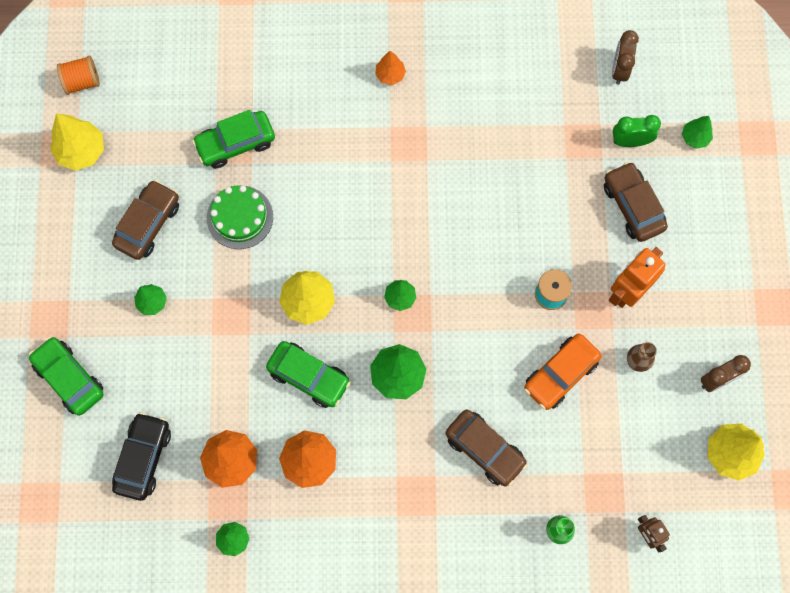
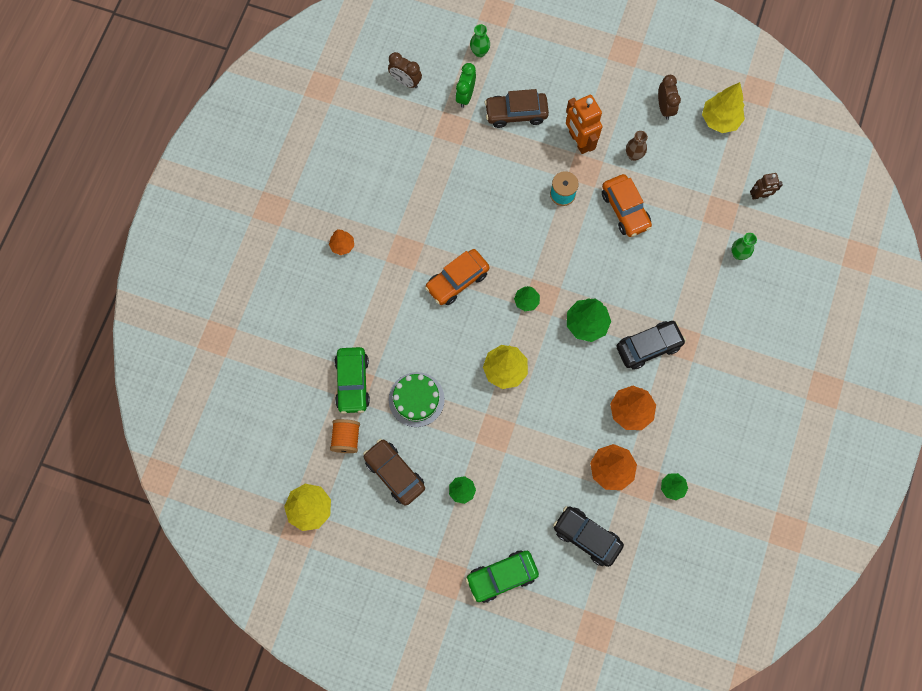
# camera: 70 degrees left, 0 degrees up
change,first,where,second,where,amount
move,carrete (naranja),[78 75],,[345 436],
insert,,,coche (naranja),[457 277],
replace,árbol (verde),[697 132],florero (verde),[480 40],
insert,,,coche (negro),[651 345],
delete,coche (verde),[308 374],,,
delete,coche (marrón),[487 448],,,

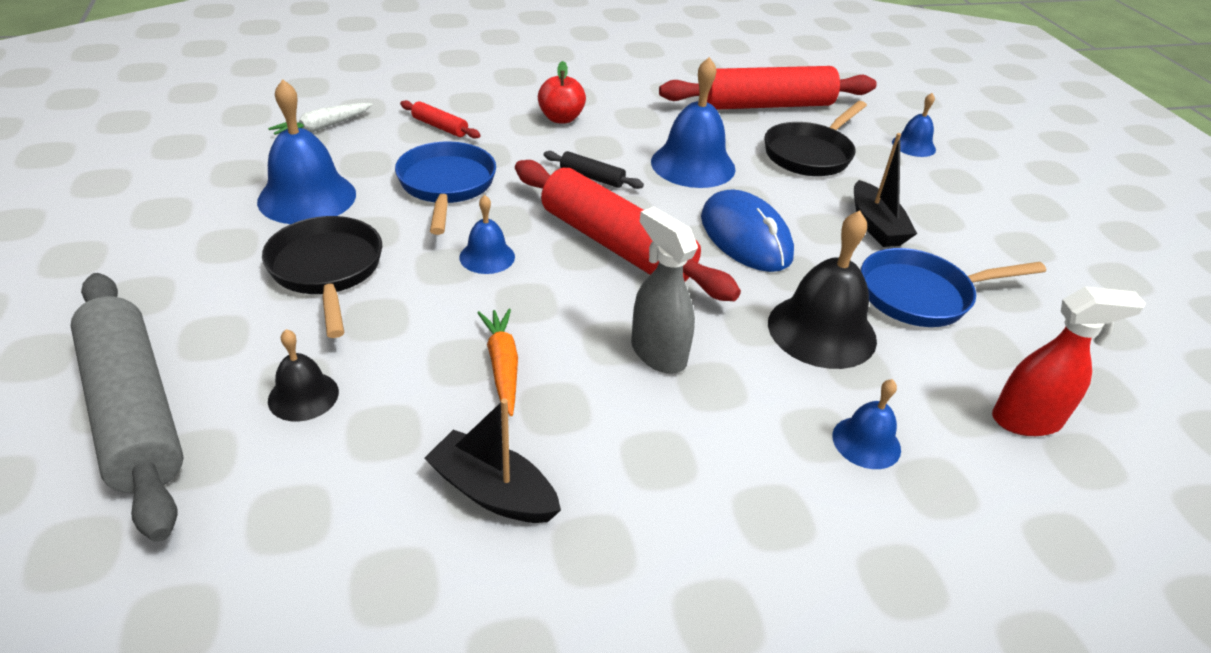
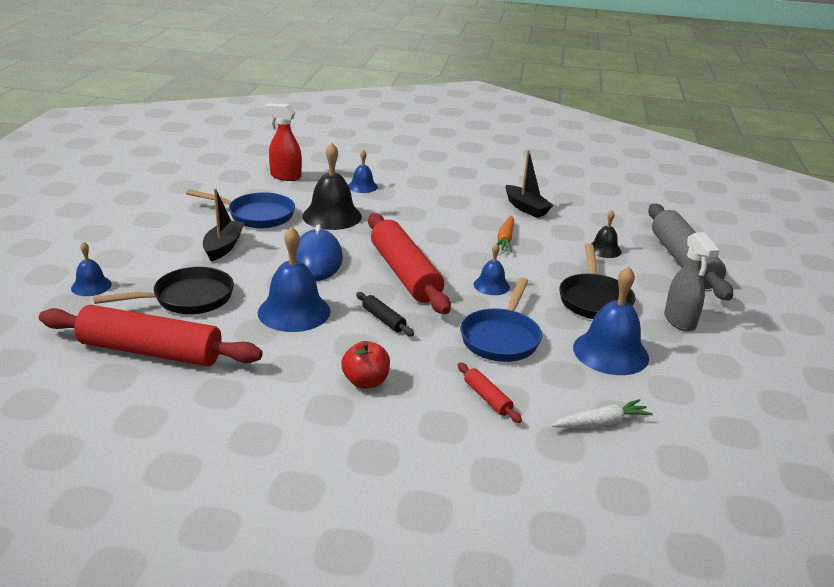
# camera: 155 degrees left, 10 degrees down
change,first,where,second,where,amount
move,pulverizador (gris),[664 290],,[692 282],

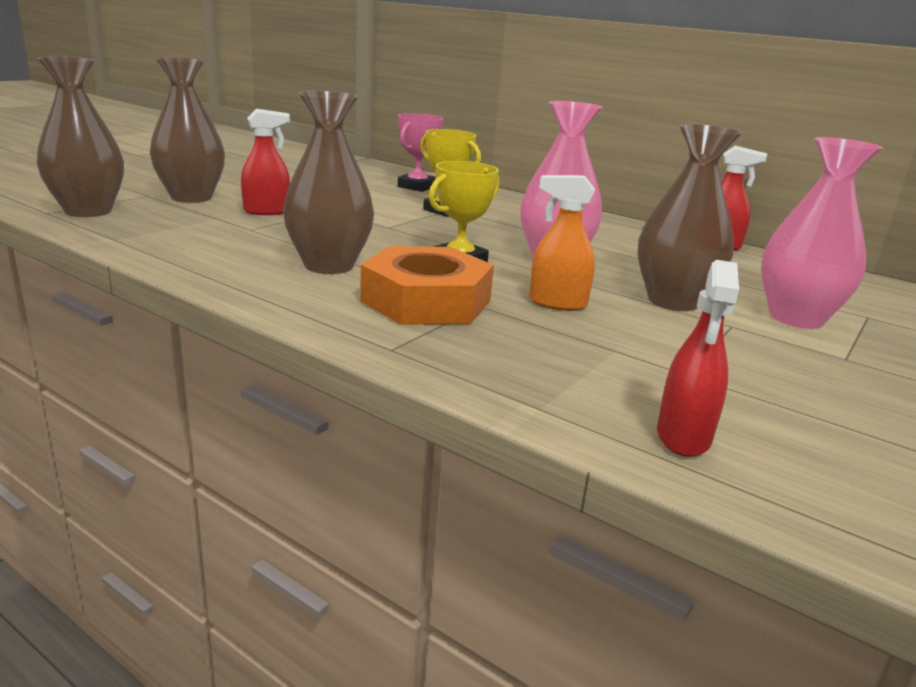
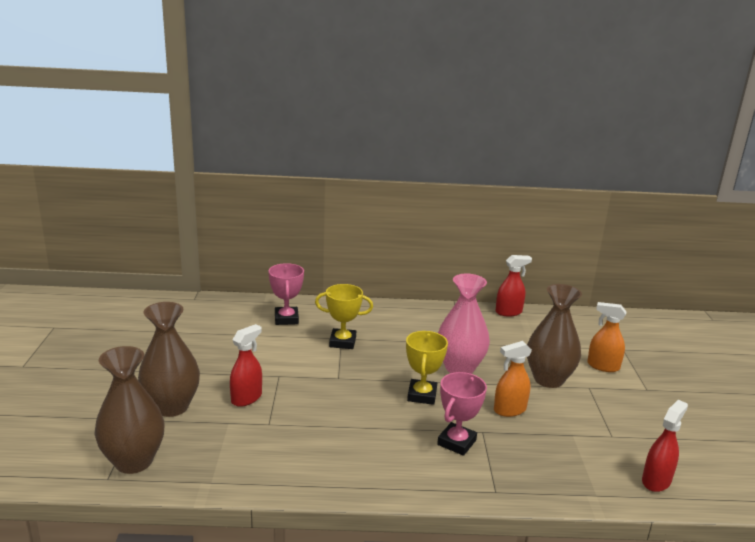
# camera: 35 degrees left, 0 degrees up
change,first,where,second,where,amount
replace,tuerca (naranja),[427 285],trofeo (rosa),[462 414],
replace,florero (rosa),[822 233],pulverizador (naranja),[606 337],
rotate,pulverizador (rojo),[698 358],,[665 446],120 degrees counterclockwise
delete,florero (marrón),[328 182],,,

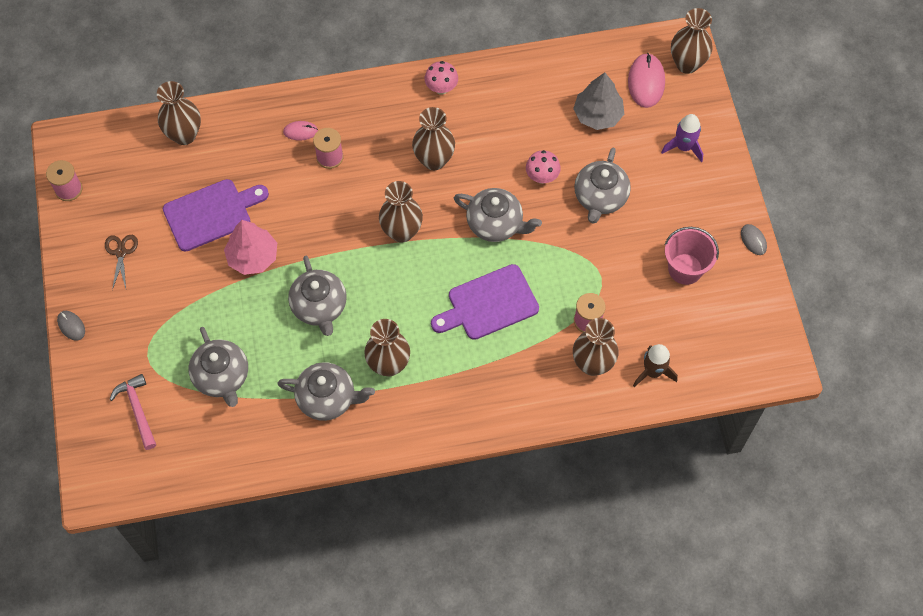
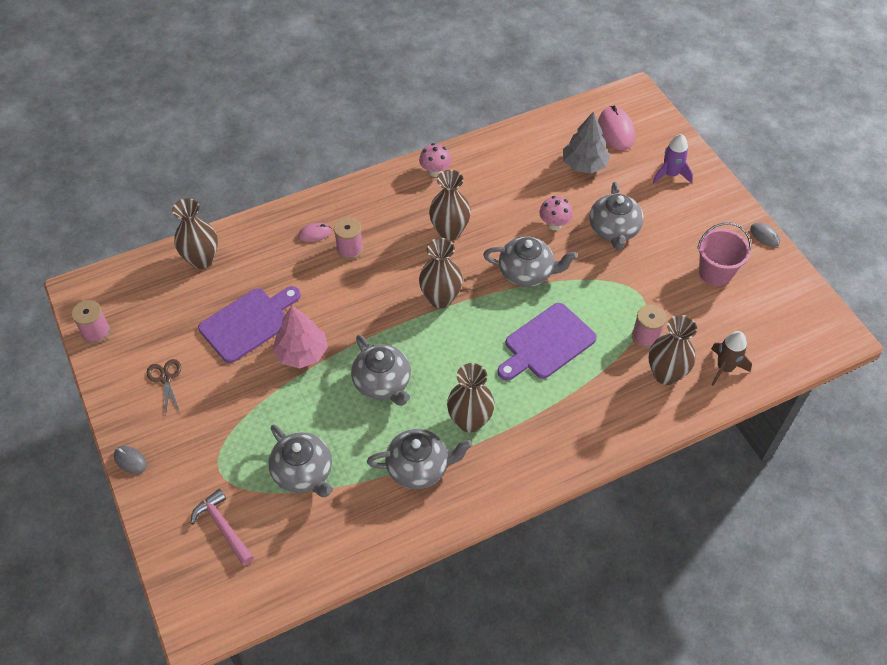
# camera: 15 degrees left, 10 degrees down
change,first,where,second,where,amount
delete,florero (marrón),[692 41],,,

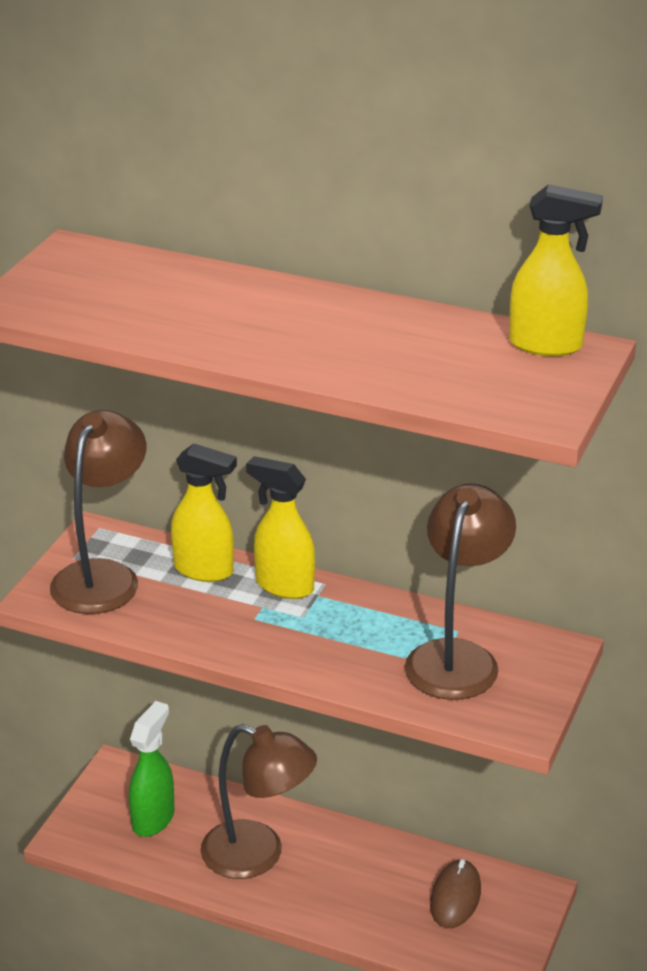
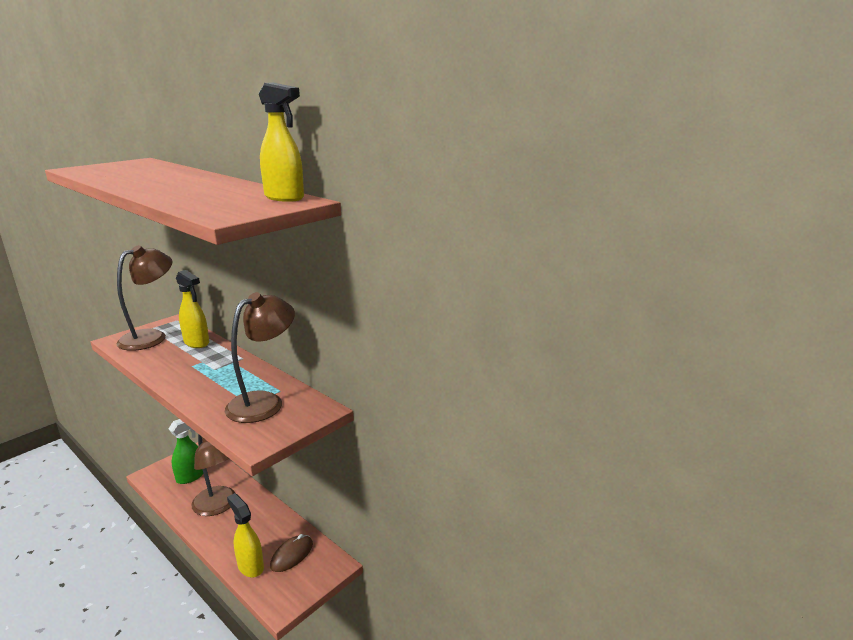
# camera: 20 degrees right, 10 degrees down
change,first,where,second,where,amount
move,pulverizador (amarillo),[280 527],,[245 535],

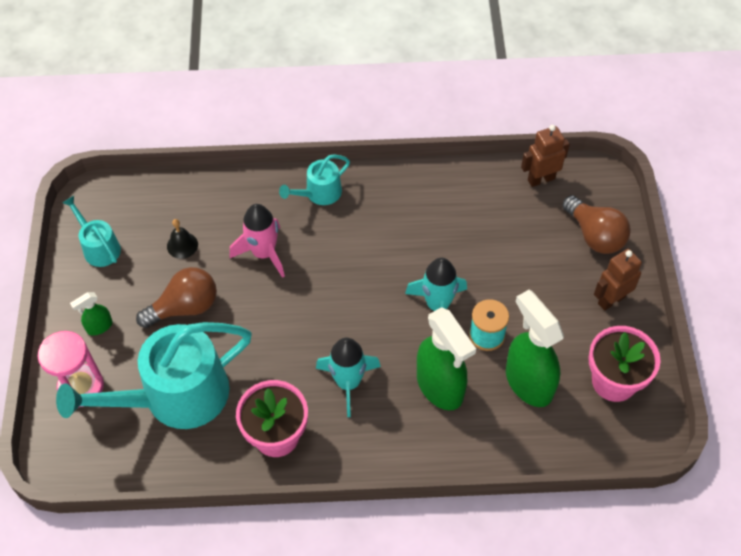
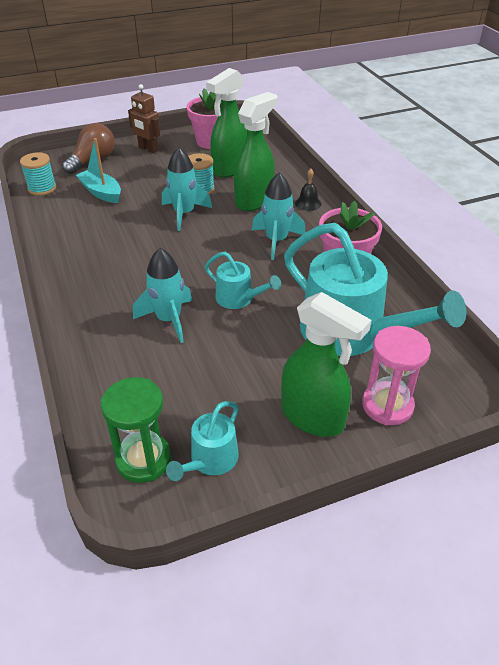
# camera: 110 degrees left, 15 degrees down
change,first,where,second,where,amount
replace,robot (marrón),[545 156],carrete (turquesa),[38 174],
insert,,,barco (turquesa),[98 170],
insert,,,reloj de arena (verde),[136 430],
recolor,cohete (rosa),[257 241],cohete (turquesa),[162 295],
move,regadera (turquesa),[314 179],,[243 280],
resize,pulverizador (verde),[91 314],,[326 364],x2.12
move,campana (negro),[182 239],,[308 190],
delete,bombilla (marrón),[176 297],,,

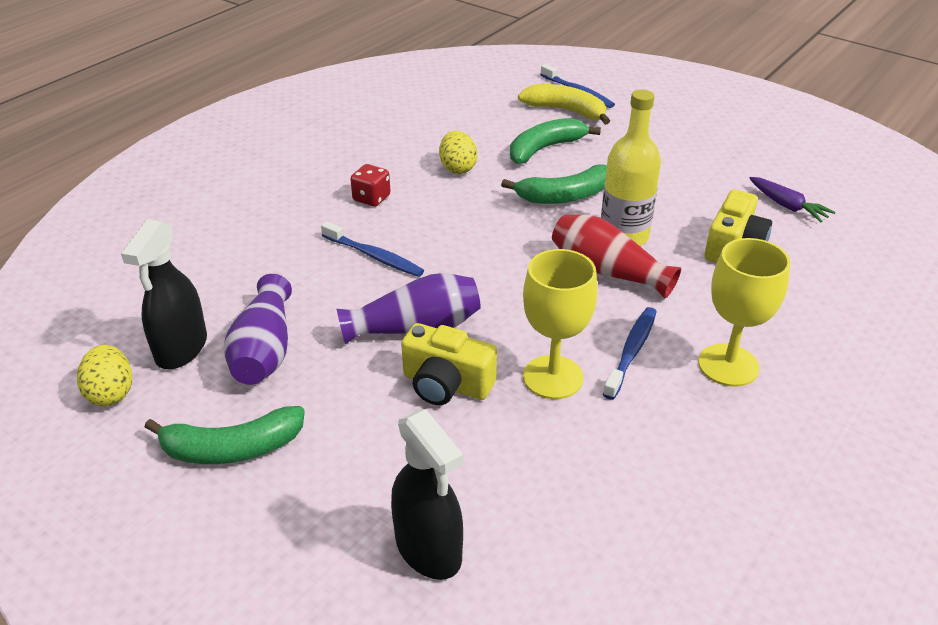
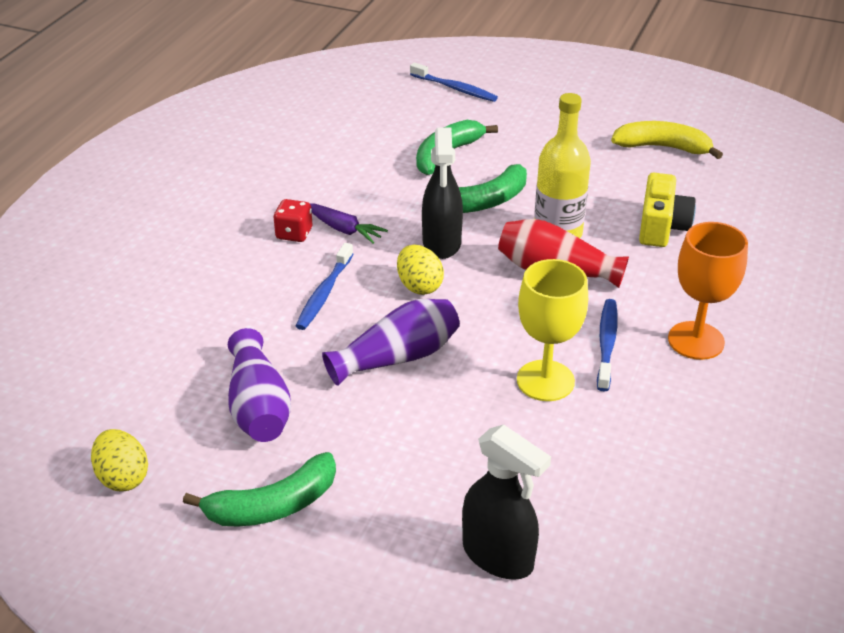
# camera: 15 degrees left, 0 degrees up
change,first,where,second,where,amount
rotate,cepillo de dientes (azul),[372 249],,[324 286],90 degrees clockwise
move,zanahoria (morado),[792 199],,[349 223],
move,huevo (amarillo),[458 152],,[420 270],
move,pulverizador (negro),[164 294],,[442 193],
move,plátano (amarillo),[564 104],,[667 140],
recolor,copa (amarillo),[744 312],copa (naranja),[708 291],
delete,cámara (amarillo),[449 364],,,

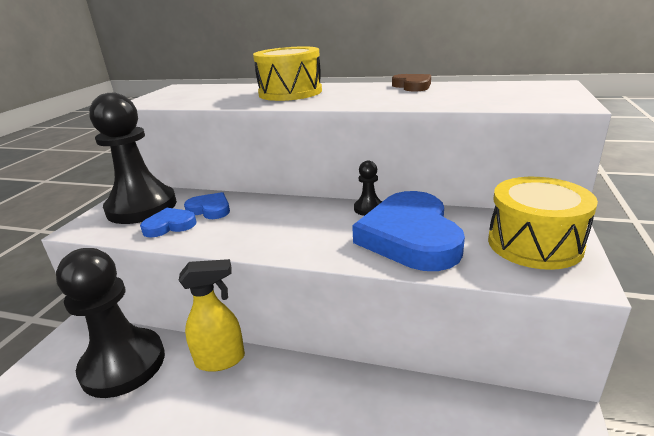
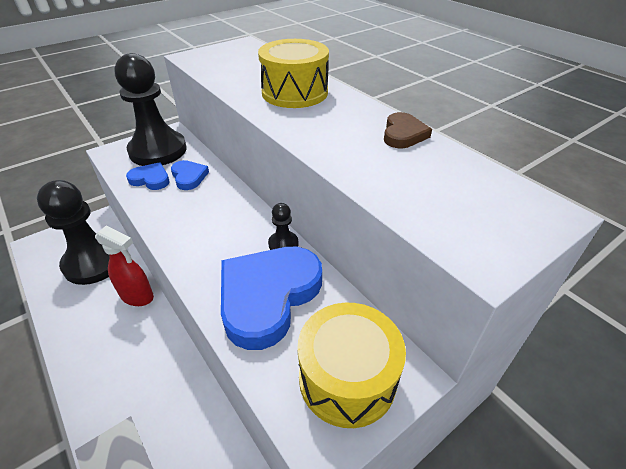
# camera: 35 degrees right, 15 degrees up
change,first,where,second,where,amount
recolor,pulverizador (amarillo),[211 315],pulverizador (rojo),[124 266],

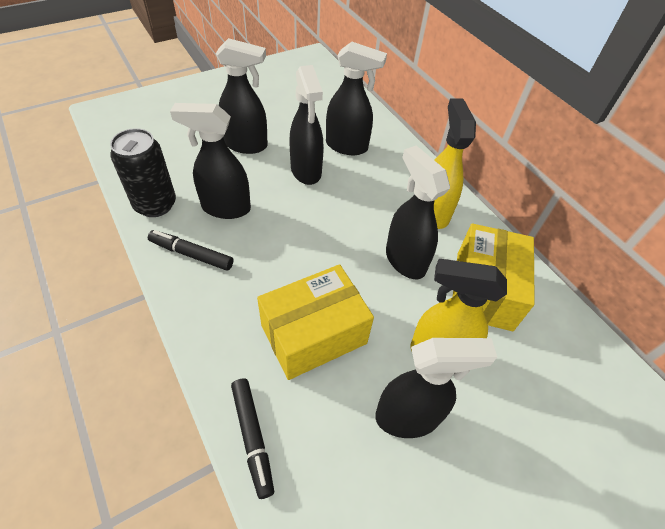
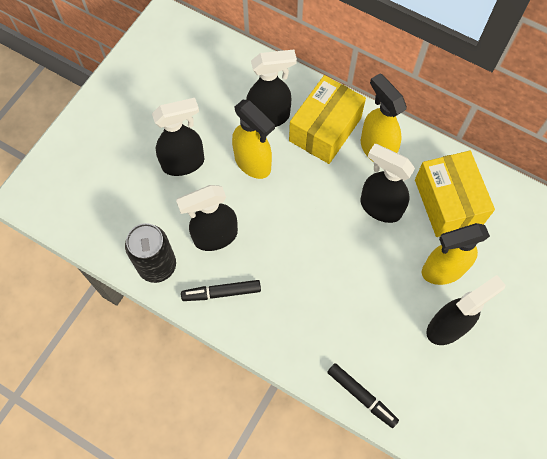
# camera: 25 degrees left, 15 degrees up
change,first,where,second,where,amount
recolor,pulverizador (negro),[307 125],pulverizador (amarillo),[253 139],
move,caja (amarillo),[315 322],,[327 119],

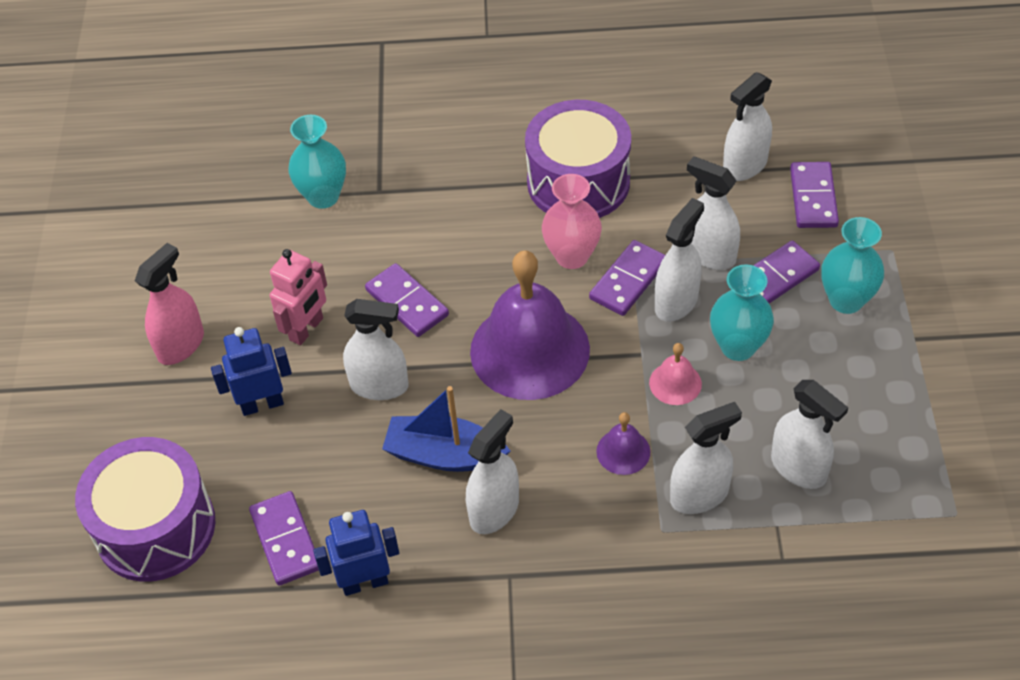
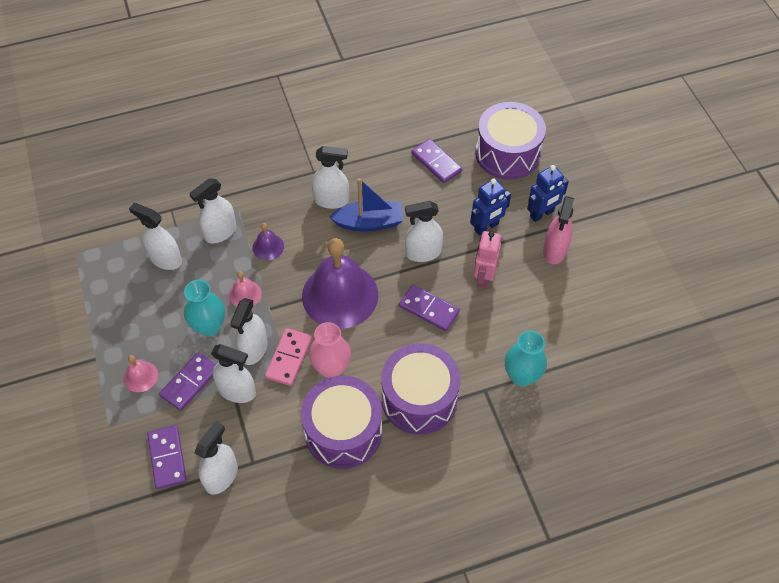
# camera: 160 degrees right, 5 degrees up
change,first,where,second,where,amount
replace,florero (turquesa),[852 265],campana (rosa),[141 373],
recolor,ficha de dominó (morado),[627 278],ficha de dominó (rosa),[288 357],
rotate,pulverizador (blanco),[492 471],,[330 177],105 degrees counterclockwise
insert,,,tambor (morado),[421 389],
move,robot (azul),[356 553],,[548 193],

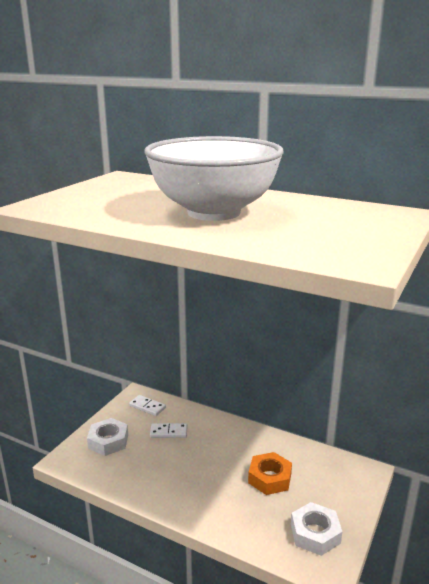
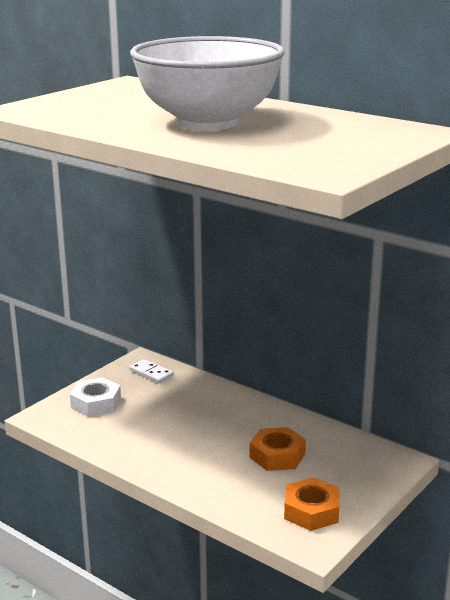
# camera: 10 degrees right, 0 degrees up
change,first,where,second,where,amount
recolor,tuerca (blanco),[316 529],tuerca (naranja),[312 504],
delete,ficha de dominó (blanco),[169 430],,,

